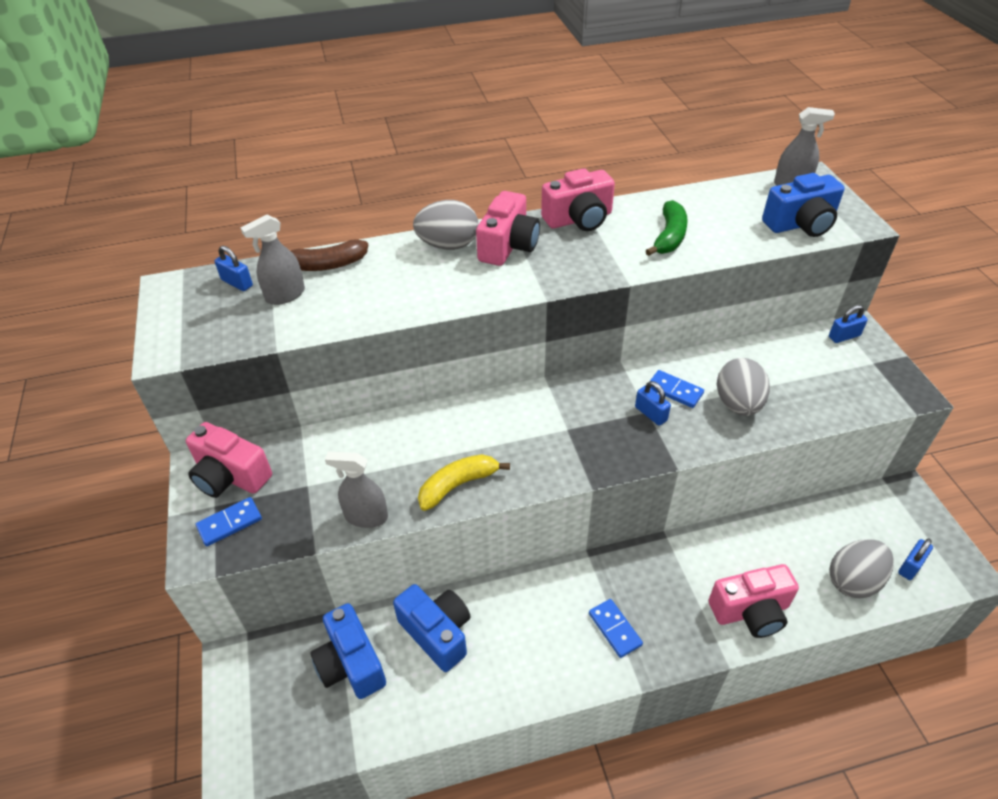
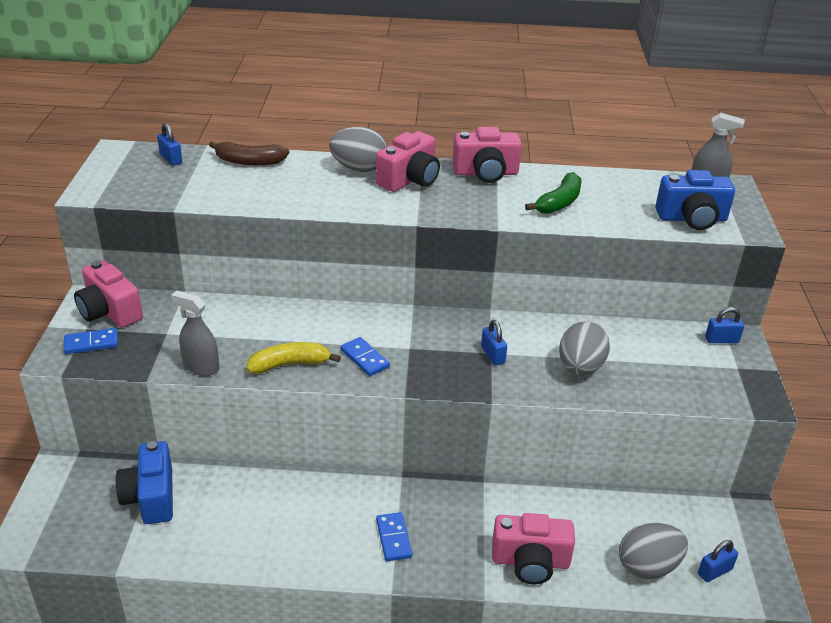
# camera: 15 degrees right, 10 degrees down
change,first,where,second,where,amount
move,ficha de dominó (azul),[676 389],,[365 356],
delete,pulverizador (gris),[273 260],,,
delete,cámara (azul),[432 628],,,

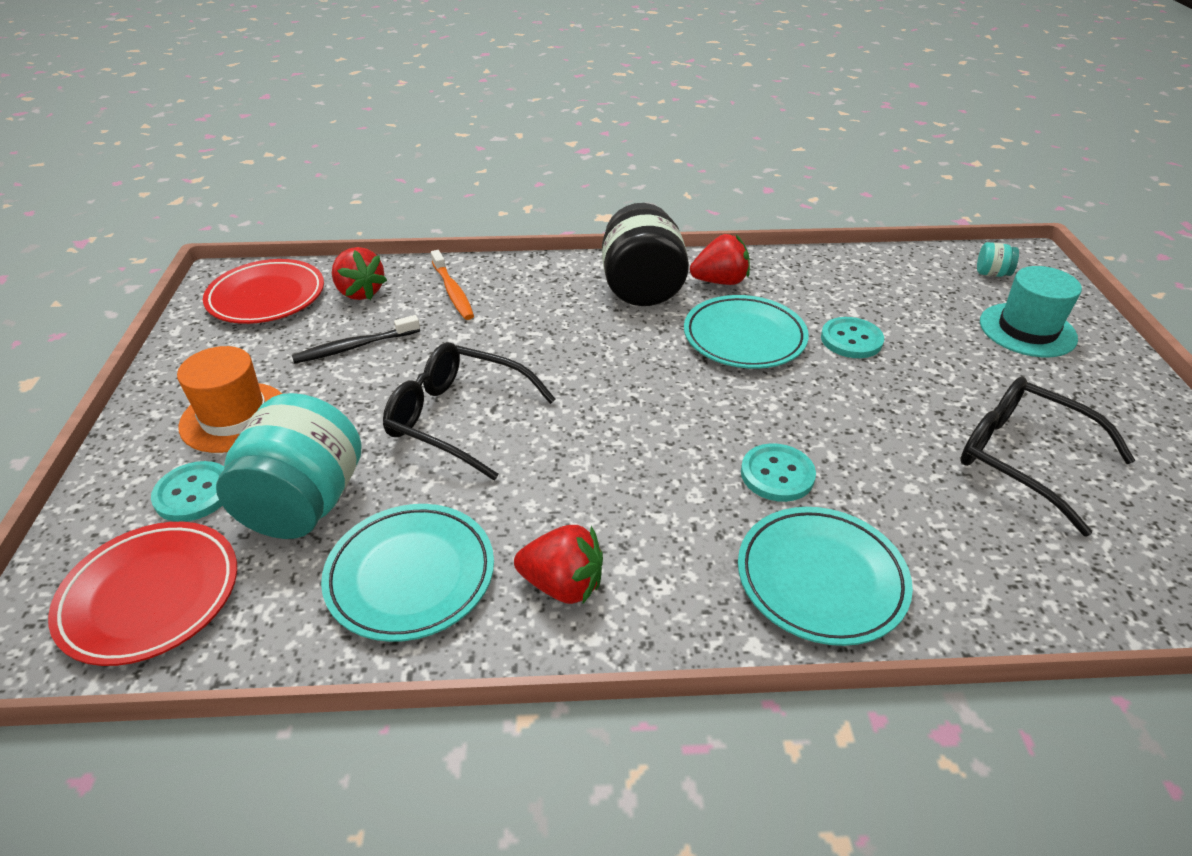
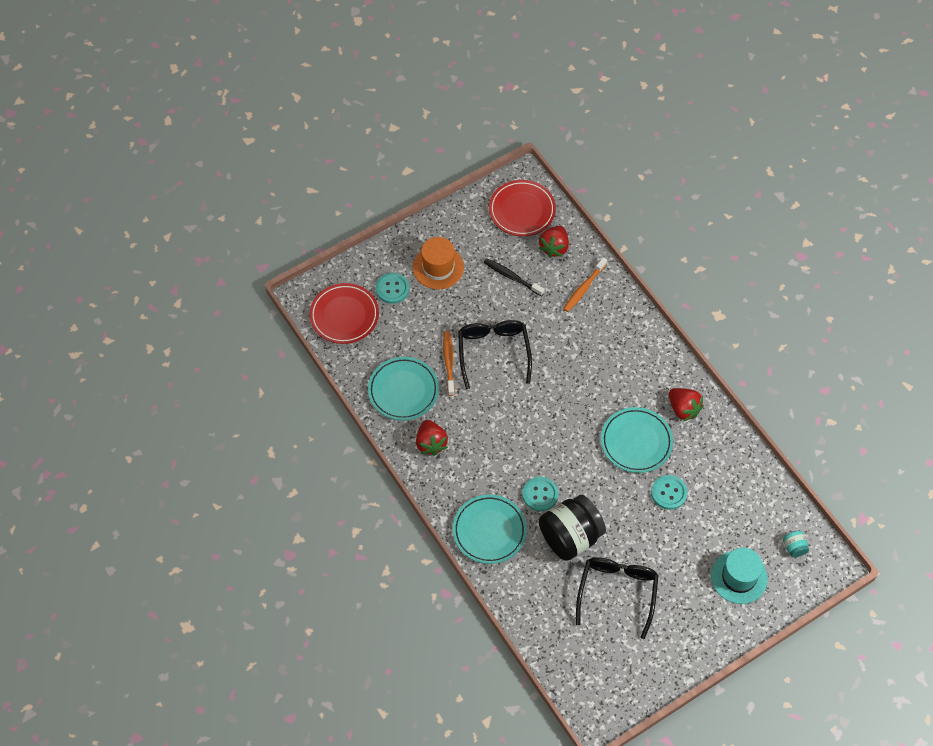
# camera: 60 degrees right, 20 degrees up
change,first,where,second,where,amount
insert,,,cepillo de dientes (naranja),[449 363],
move,tarro (negro),[645 254],,[572 528],
delete,tarro (turquesa),[289 466],,,

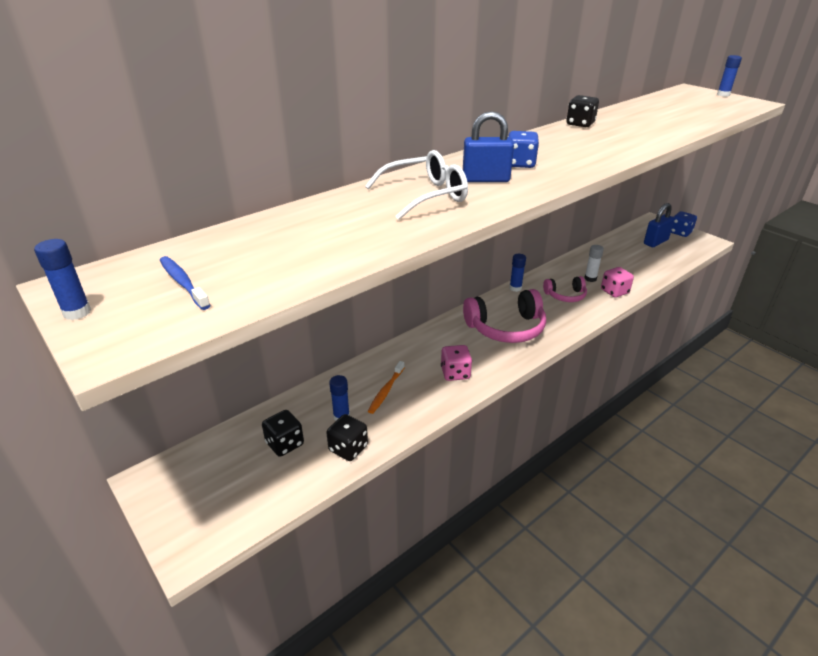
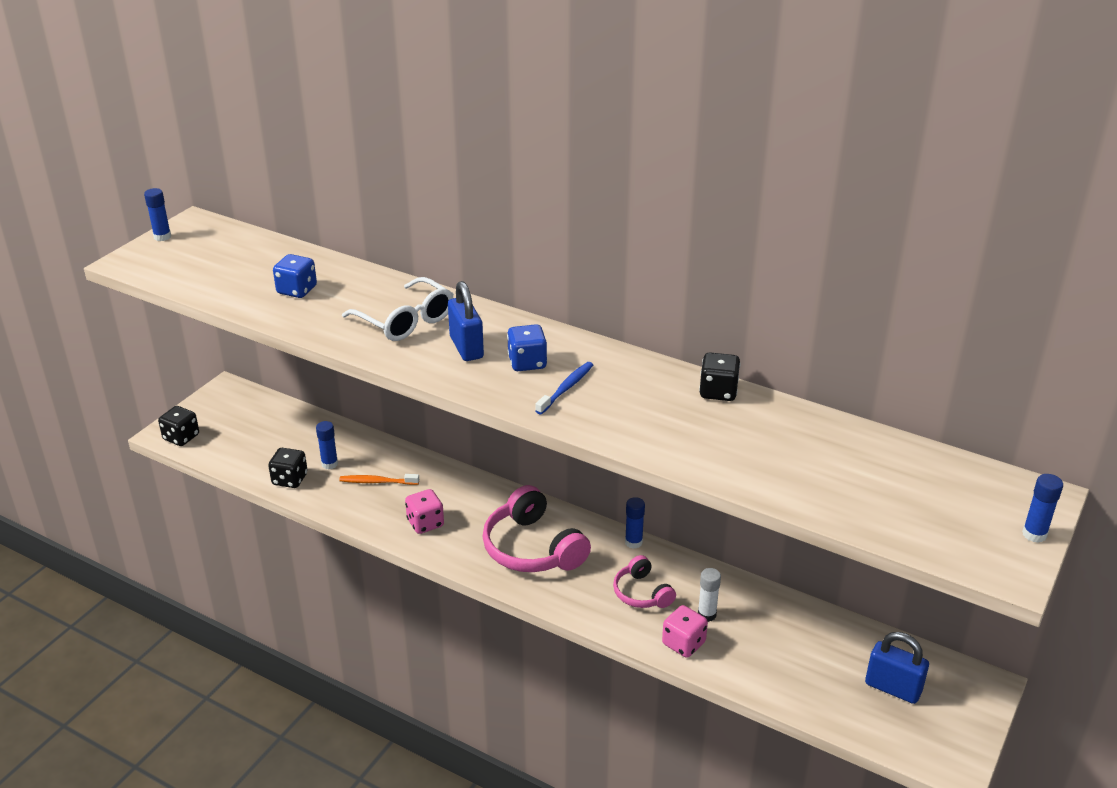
# camera: 70 degrees right, 0 degrees up
change,first,where,second,where,amount
move,dado (negro),[283 433],,[178 426],
move,dado (azul),[684 224],,[295 276],
move,cepillo de dientes (azul),[185 283],,[564 388],

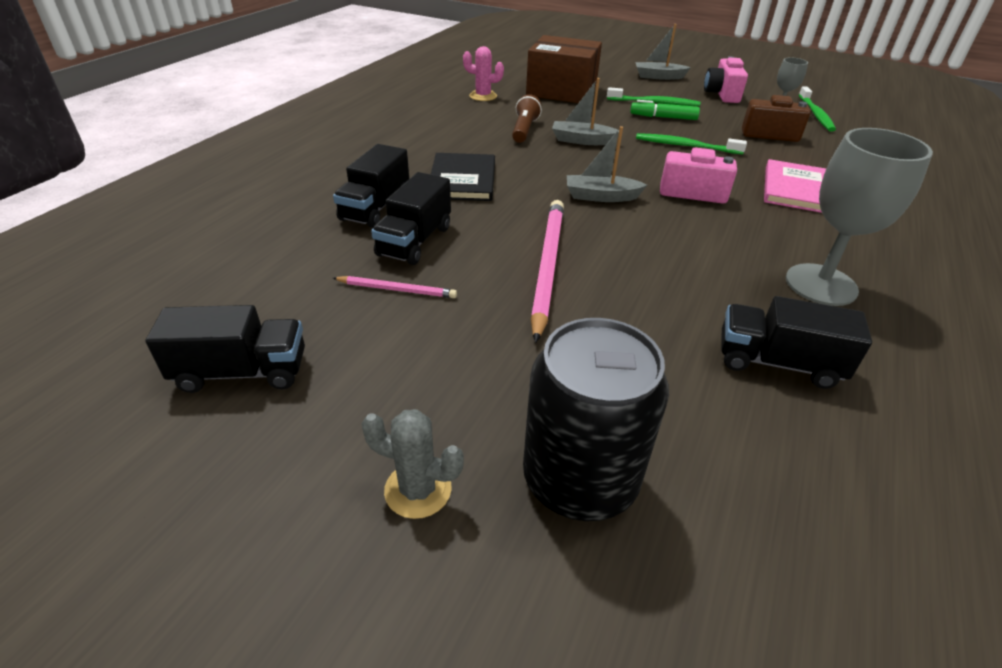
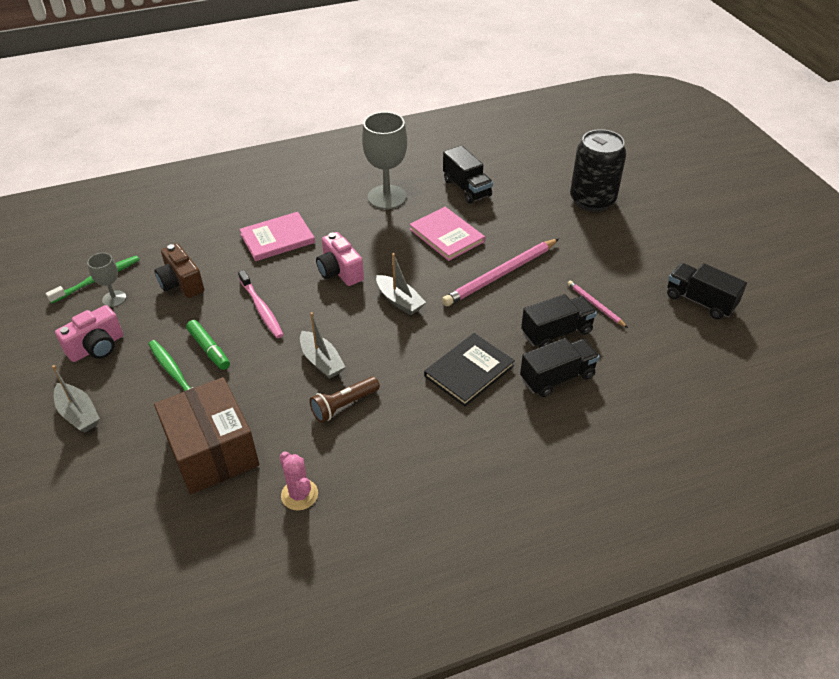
# camera: 135 degrees left, 5 degrees up
change,first,where,second,where,amount
recolor,cepillo de dientes (verde),[691 144],cepillo de dientes (rosa),[260 304],
insert,,,libro (rosa),[447 234],
delete,cactus (gris),[413 464],,,

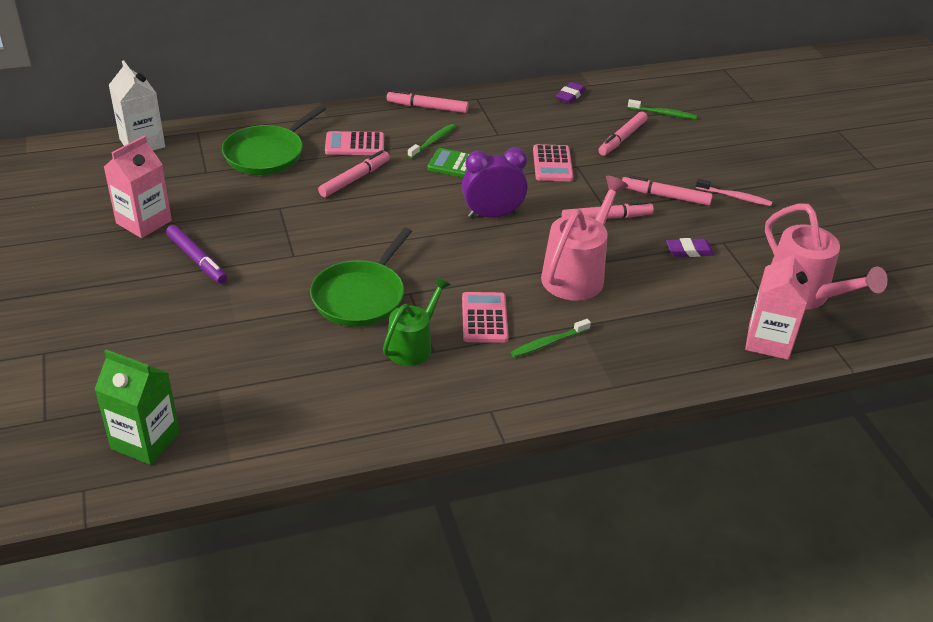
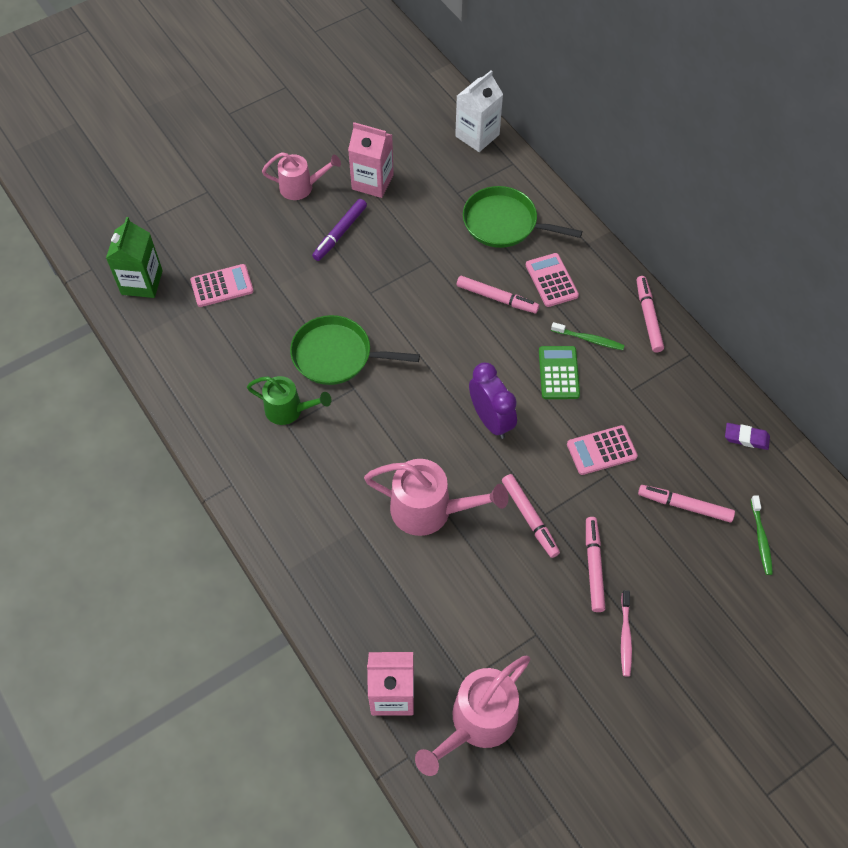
# camera: 75 degrees right, 20 degrees up
change,first,where,second,where,amount
move,calculadora (rosa),[485 317],,[222 285],
insert,,,regadera (rosa),[301 176],
delete,cepillo de dientes (verde),[550 338],,,
delete,goma de borrar (morado),[690 247],,,

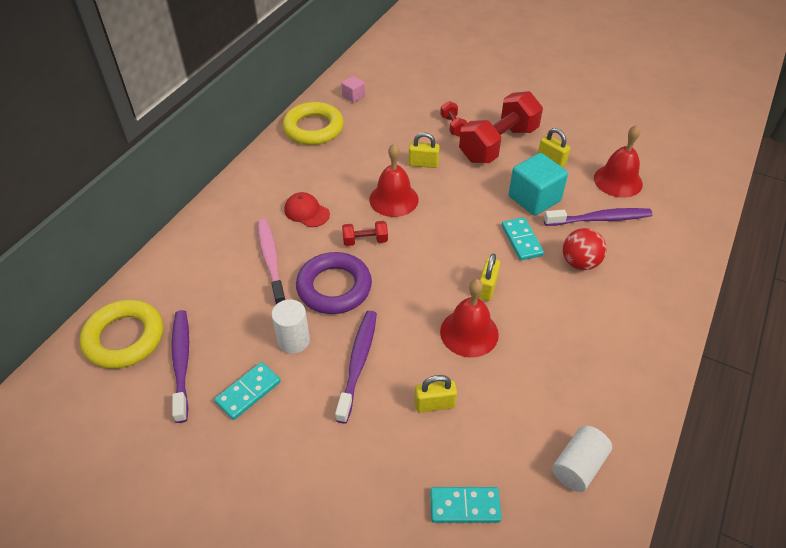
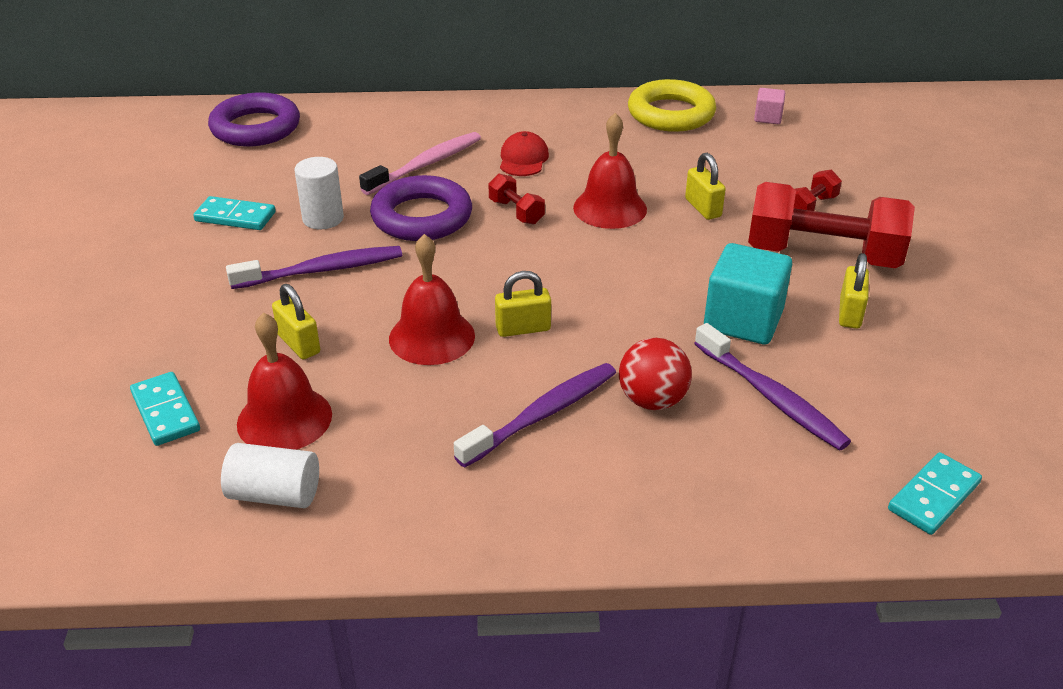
# camera: 60 degrees right, 10 degrees down
change,first,where,second,where,amount
recolor,anillo (amarillo),[121 334],anillo (morado),[254 119],
move,campana (rojo),[618 161],,[284 381],
move,cepillo de dientes (morado),[180 366],,[535 415],
move,ficha de dominó (turquesa),[523 238],,[935 493],

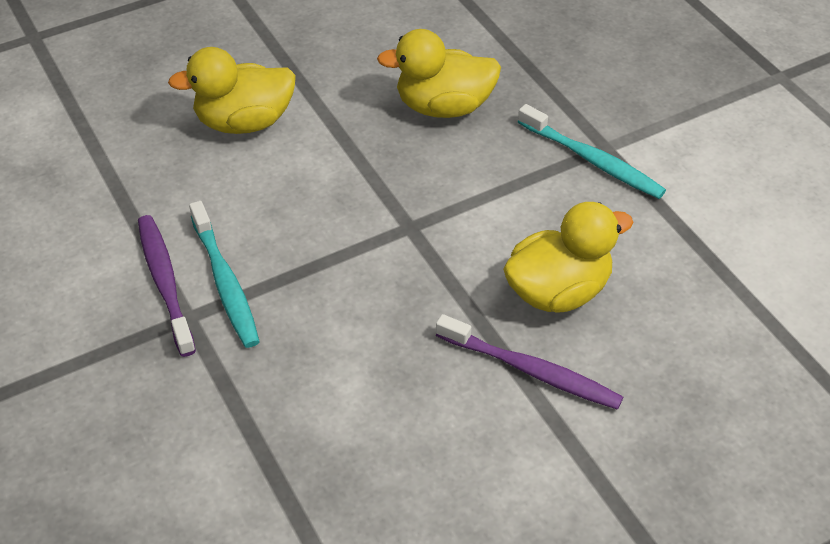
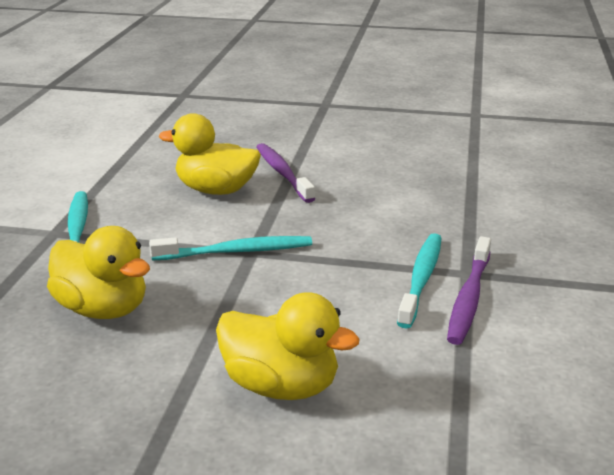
# camera: 140 degrees left, 20 degrees down
change,first,where,second,where,amount
insert,,,cepillo de dientes (turquesa),[230 248],

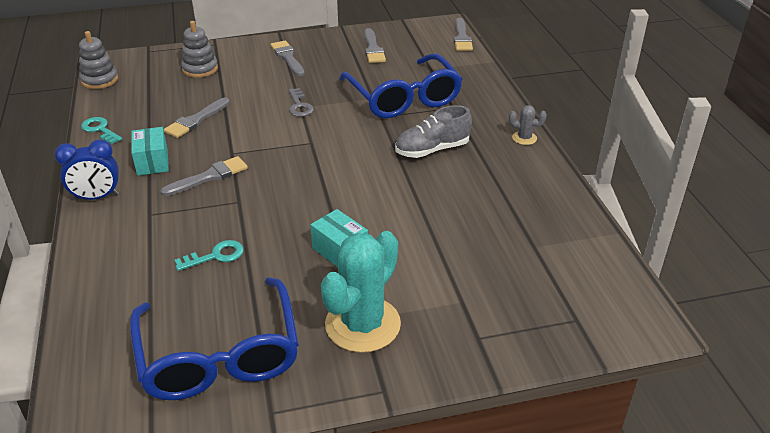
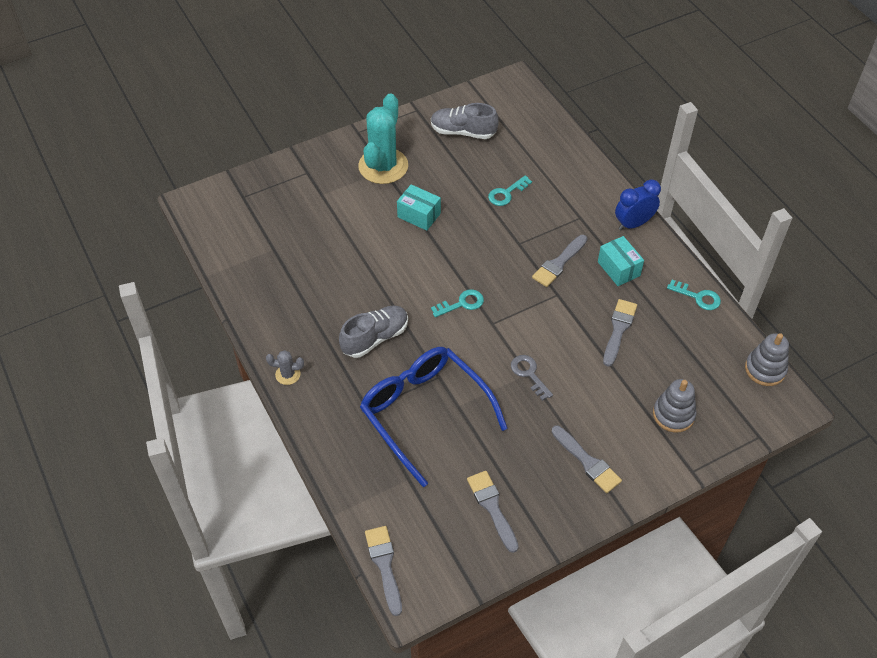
# camera: 165 degrees right, 15 degrees up
change,first,where,second,where,amount
replace,gafas (azul),[214 338],zapato (gris),[465 121],
insert,,,llave (turquesa),[457 303],

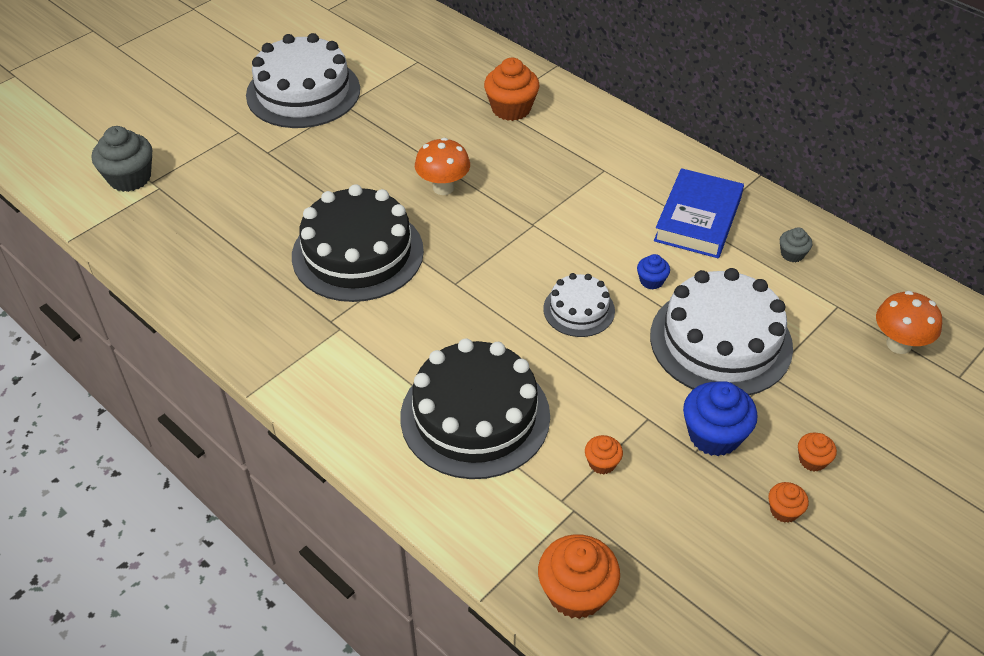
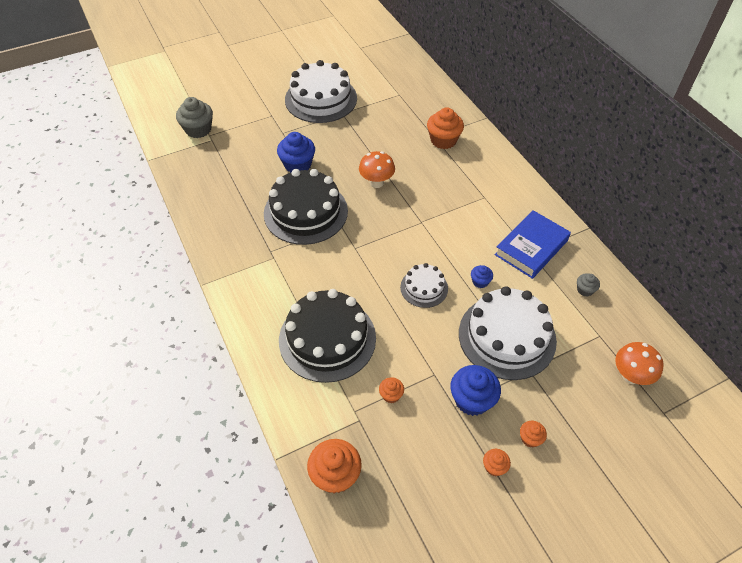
# camera: 20 degrees right, 5 degrees up
change,first,where,second,where,amount
insert,,,magdalena (azul),[296 152],

